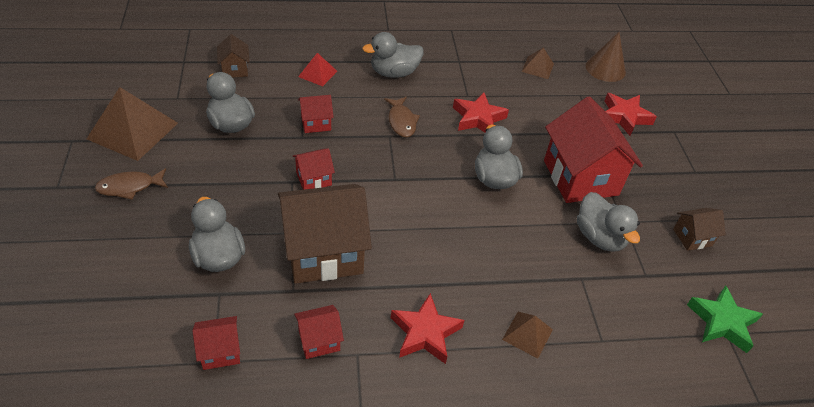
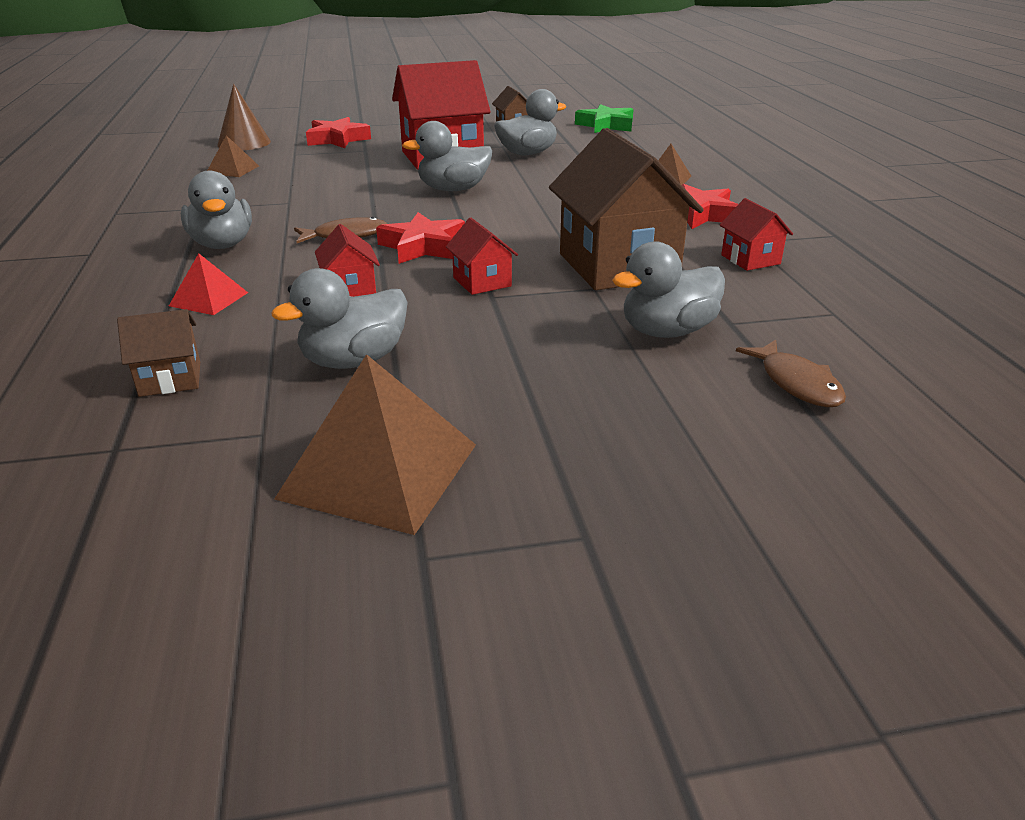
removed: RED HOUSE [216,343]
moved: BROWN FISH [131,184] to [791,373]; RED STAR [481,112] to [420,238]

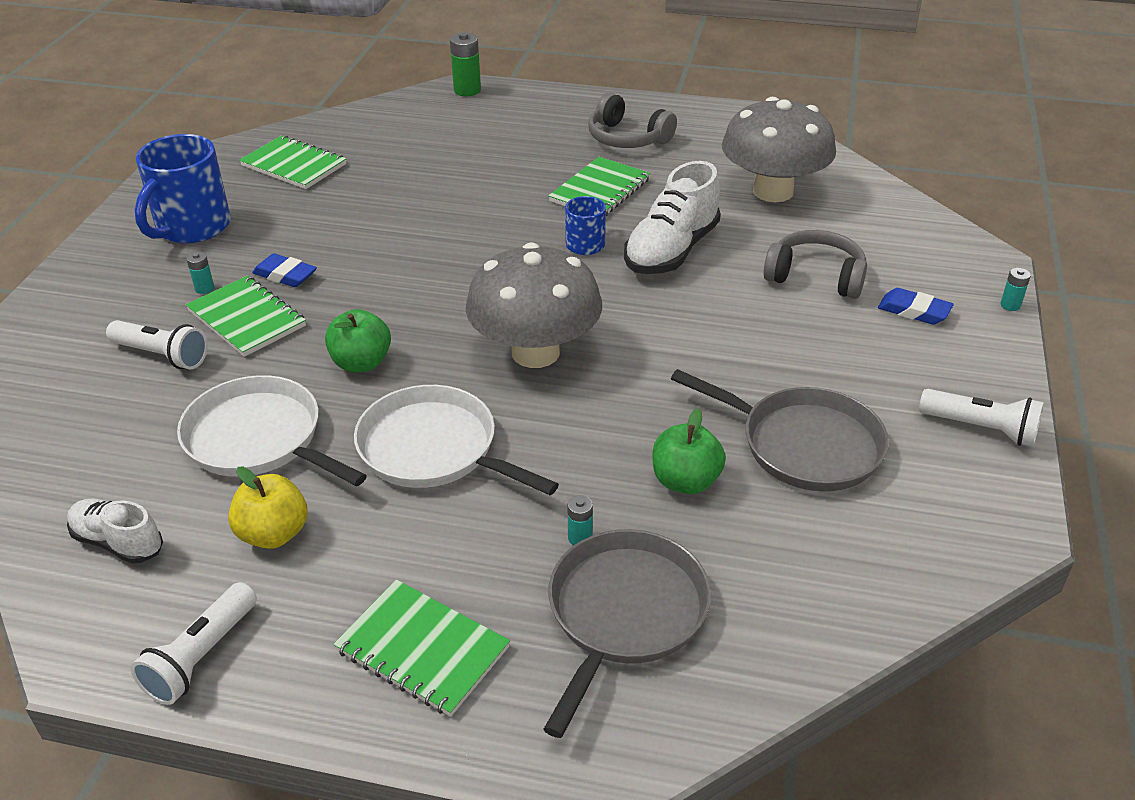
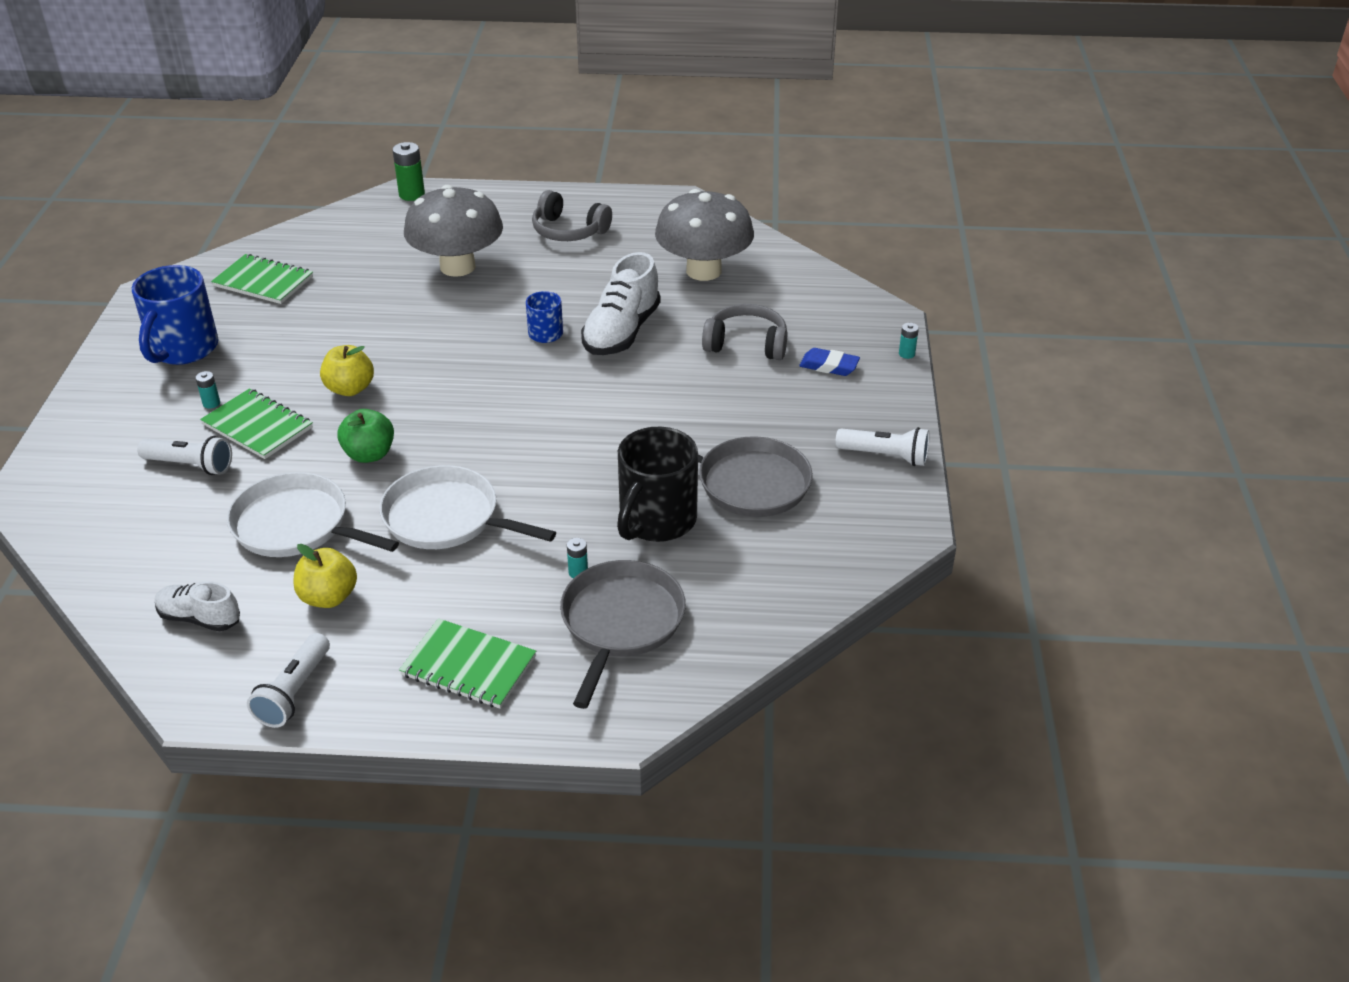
removed: BLUE ERASER [284,270]; GREEN NOTEBOOK [599,186]
added: YELLOW APPLE [347,370]
moved: GREY MUSHROOM [534,305] to [453,231]
replaced: GREEN APPLE [689,451] to BLACK MUG [657,484]

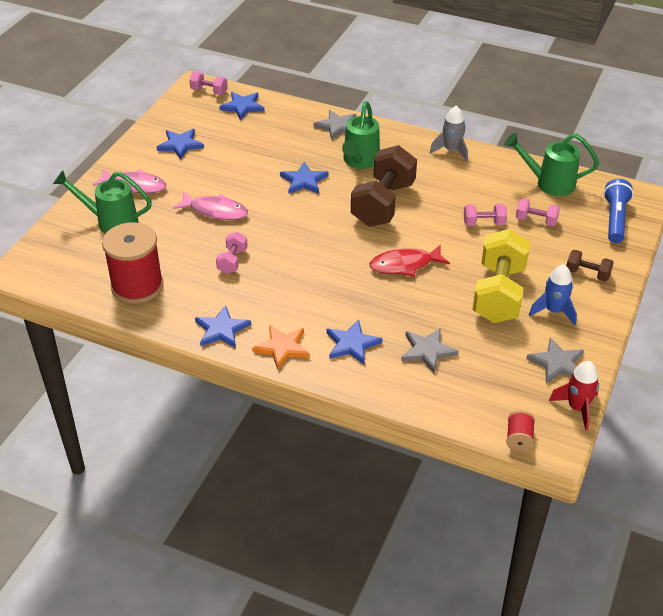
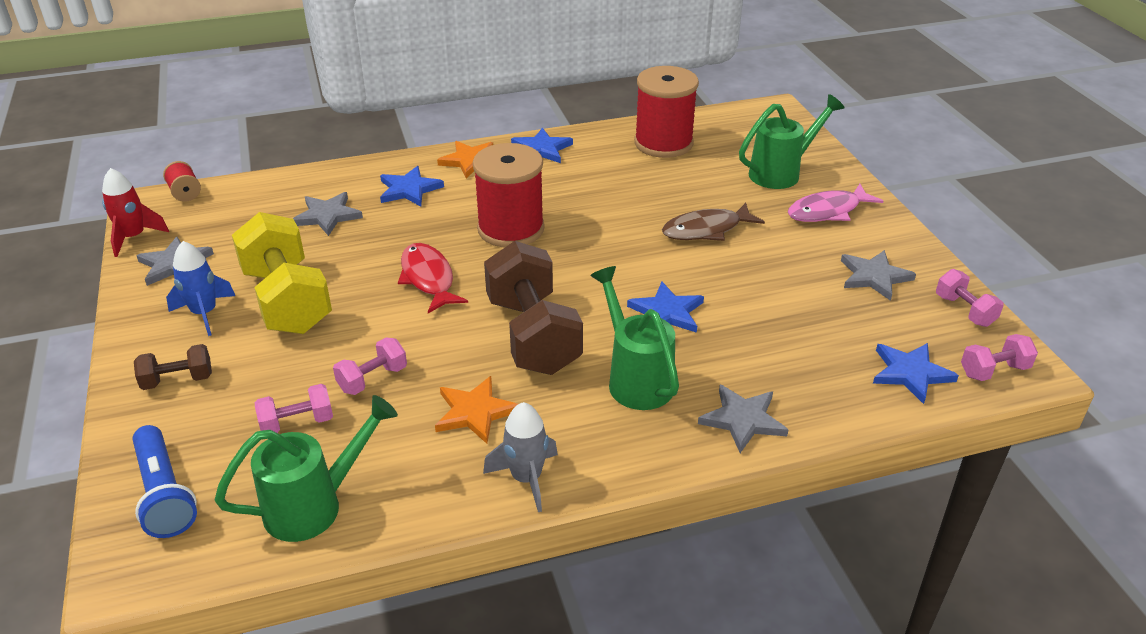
added: ORANGE STAR [476,410]; RED SPOOL [509,195]
moved: PINK DUMBBELL [232,253] to [970,298]
recoloured: BLUE STAR [180,144] to GREY STAR [878,275]; PINK FISH [210,206] to BROWN FISH [713,222]
turned: RED FISH [409,261] = [433,278] 60 degrees counterclockwise

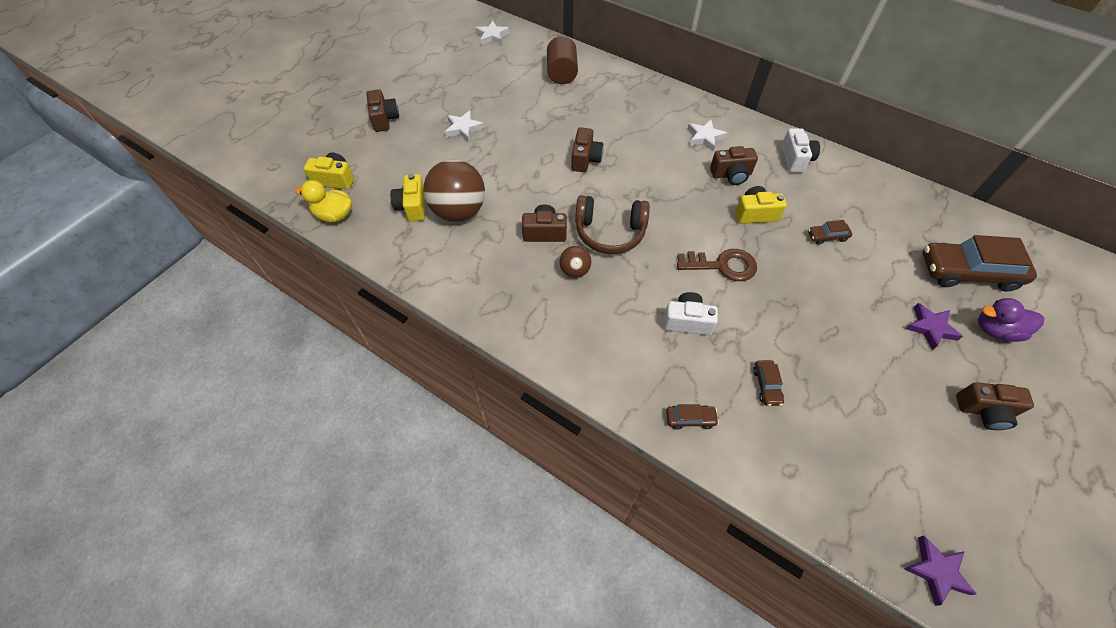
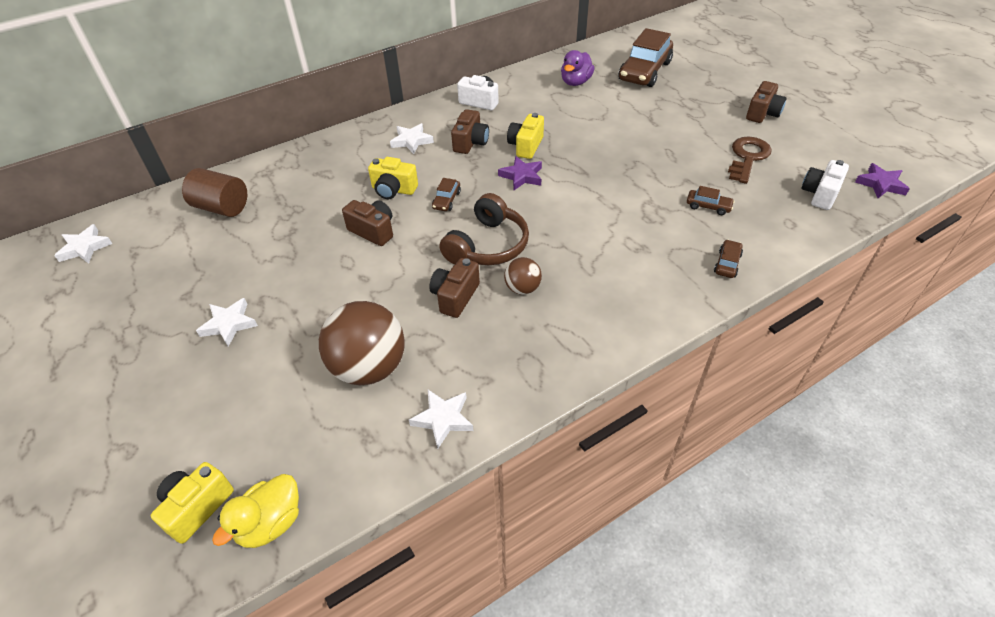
removed: BROWN CAMERA [382,110]
added: WHITE STAR [441,419]
moved: YELLOW CAMERA [407,197] to [393,178]; WHITE CAMERA [691,313] to [825,185]; BROWN KEY [717,265] to [750,160]; BROWN CAR [830,232] to [446,194]; PURPLE STAR [934,326] to [520,173]; PURPLE DUCK [1011,320] to [578,68]

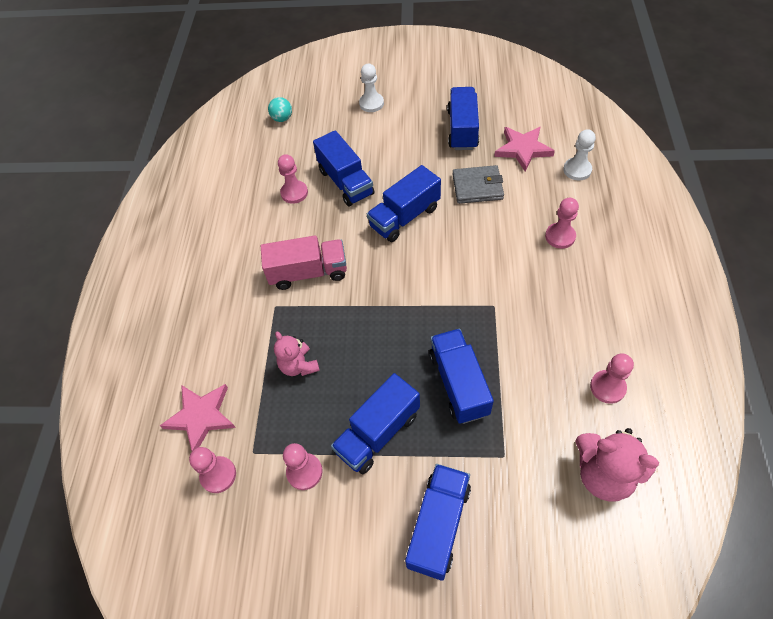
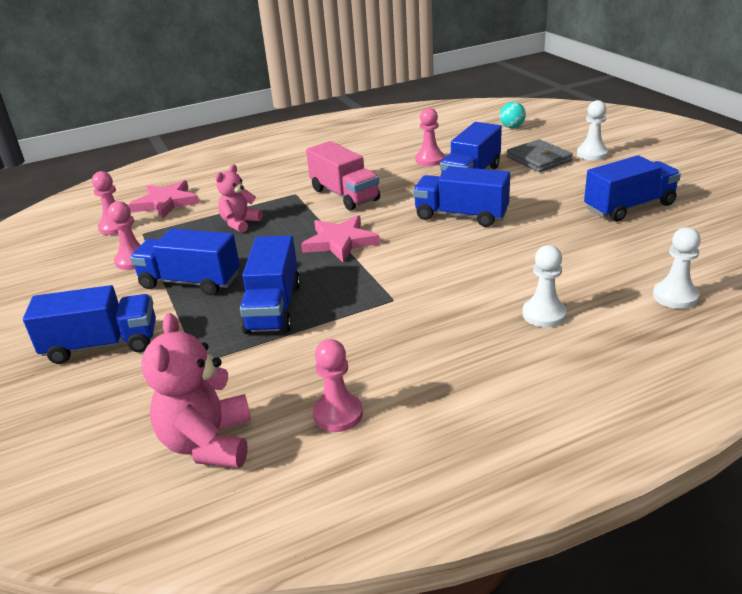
moved: GREY WALLET [478,184] to [540,155]; PINK STAR [524,149] to [340,239]
recoloured: PINK PAWN [562,223] to WHITE PAWN [544,286]
turned: BLUE TRUCK [461,376] = [270,284] 135 degrees clockwise

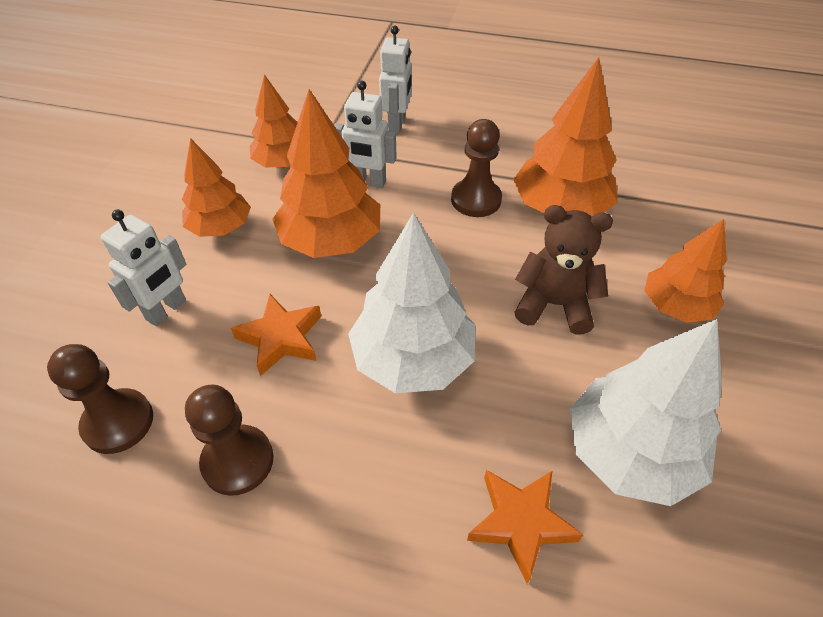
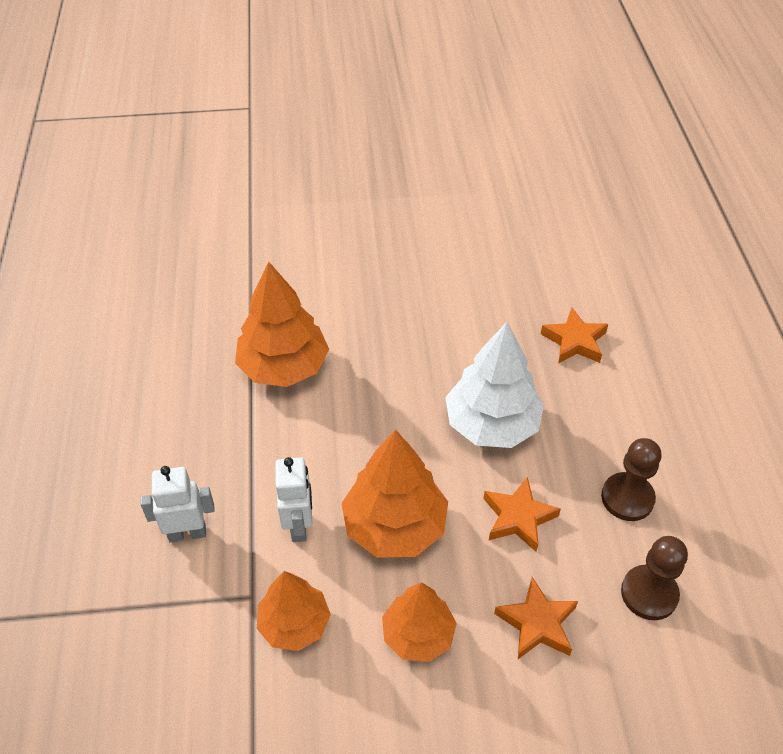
removed: BROWN PAWN [476,168]; BROWN TEDDY BEAR [563,270]; WHITE TREE [646,412]; ORANGE TREE [686,271]
replaced: WHITE ROBOT [143,268] to ORANGE STAR [536,618]

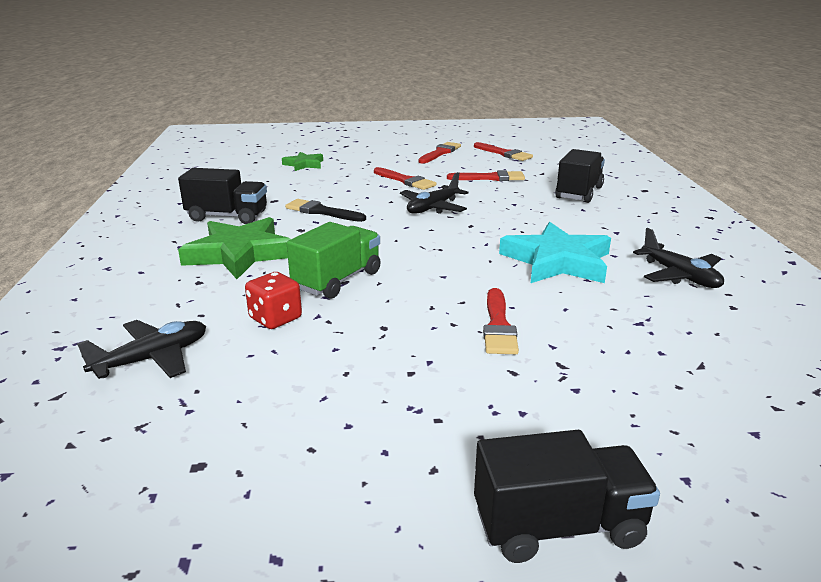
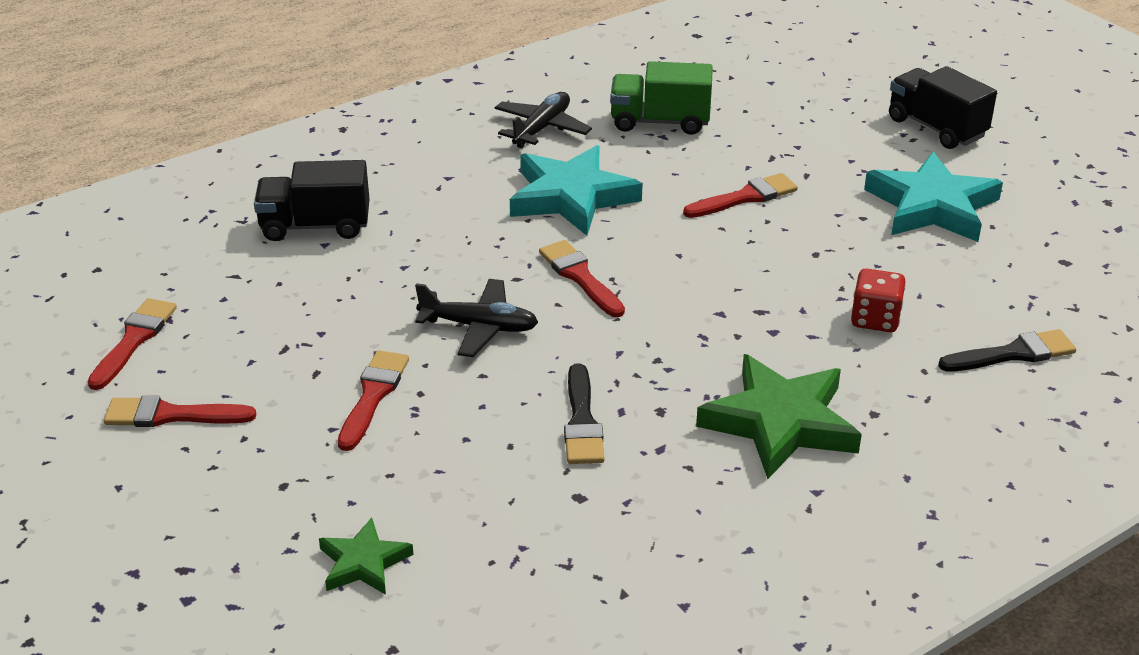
removed: BLACK TRUCK [222,196]
added: TURQUOISE STAR [933,196]
moved: GREEN TRUCK [334,260] to [661,98]; RED BRUSH [486,175] to [582,278]
replaced: BLACK PLANE [141,349] to BLACK BRUSH [1007,350]

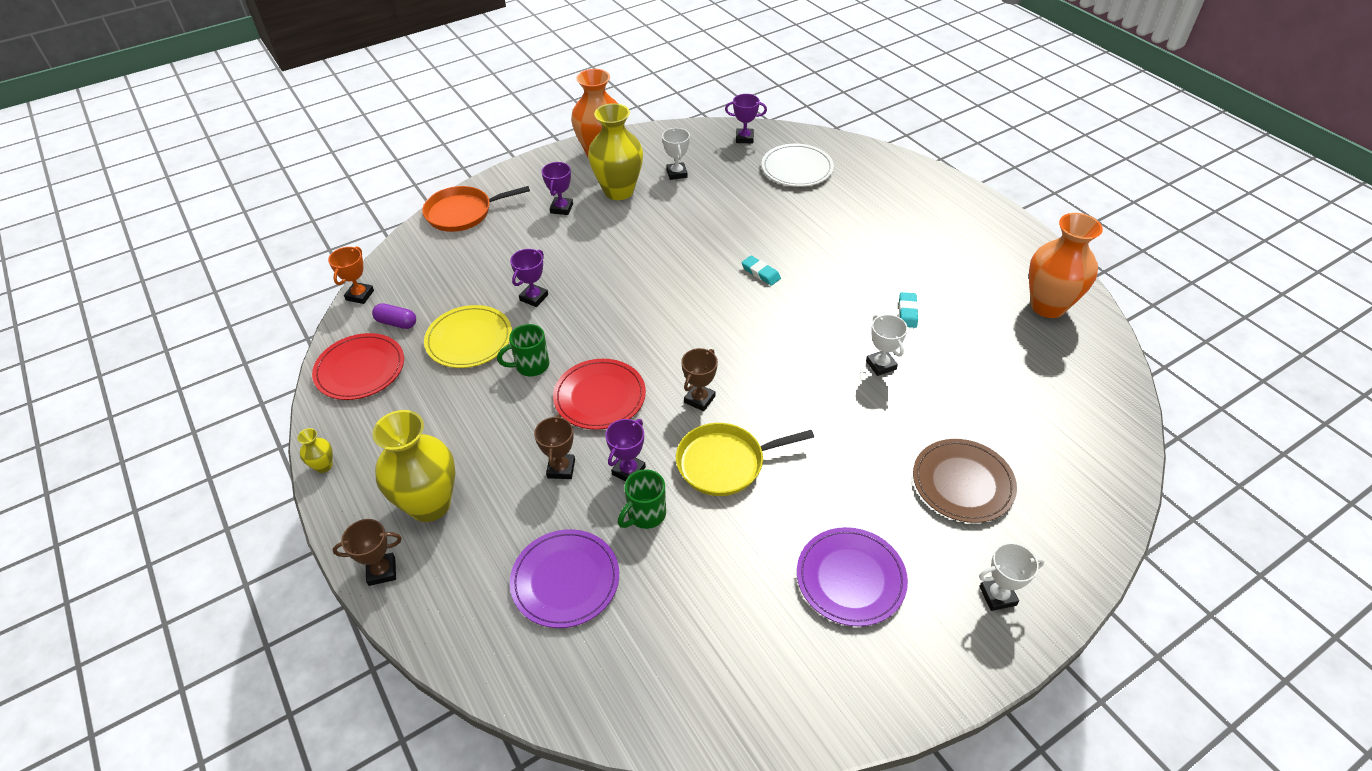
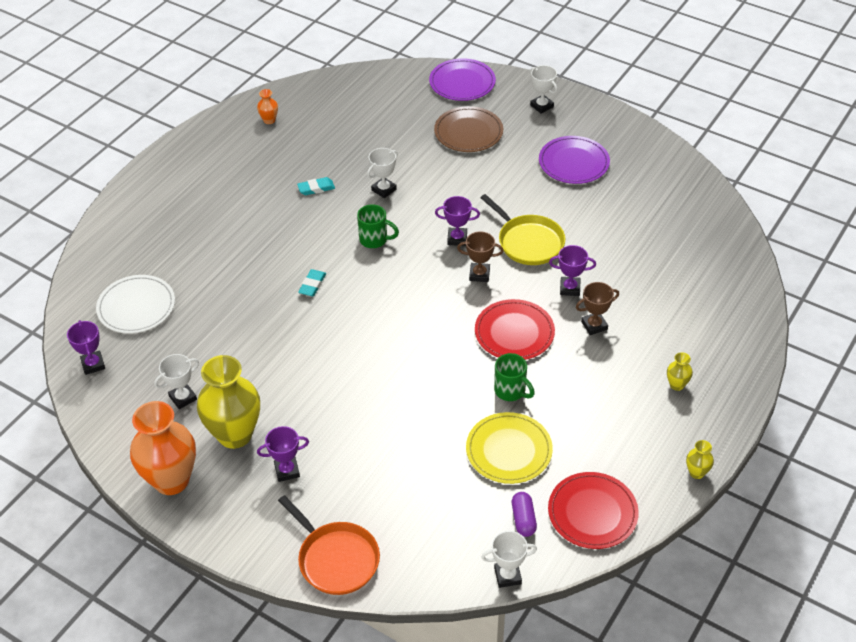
removed: BROWN TROPHY [367,552]
moved: PURPLE TROPHY [529,278] to [457,221]; PURPLE PLATE [564,578] to [462,79]; GREEN MUG [642,499] to [378,226]
recoloured: ORANGE TROPHY [351,275] to WHITE TROPHY [509,559]
resized: YELLOW VASE [413,466] = [680,371] x0.42; ORANGE VASE [1066,265] = [267,106] x0.42

